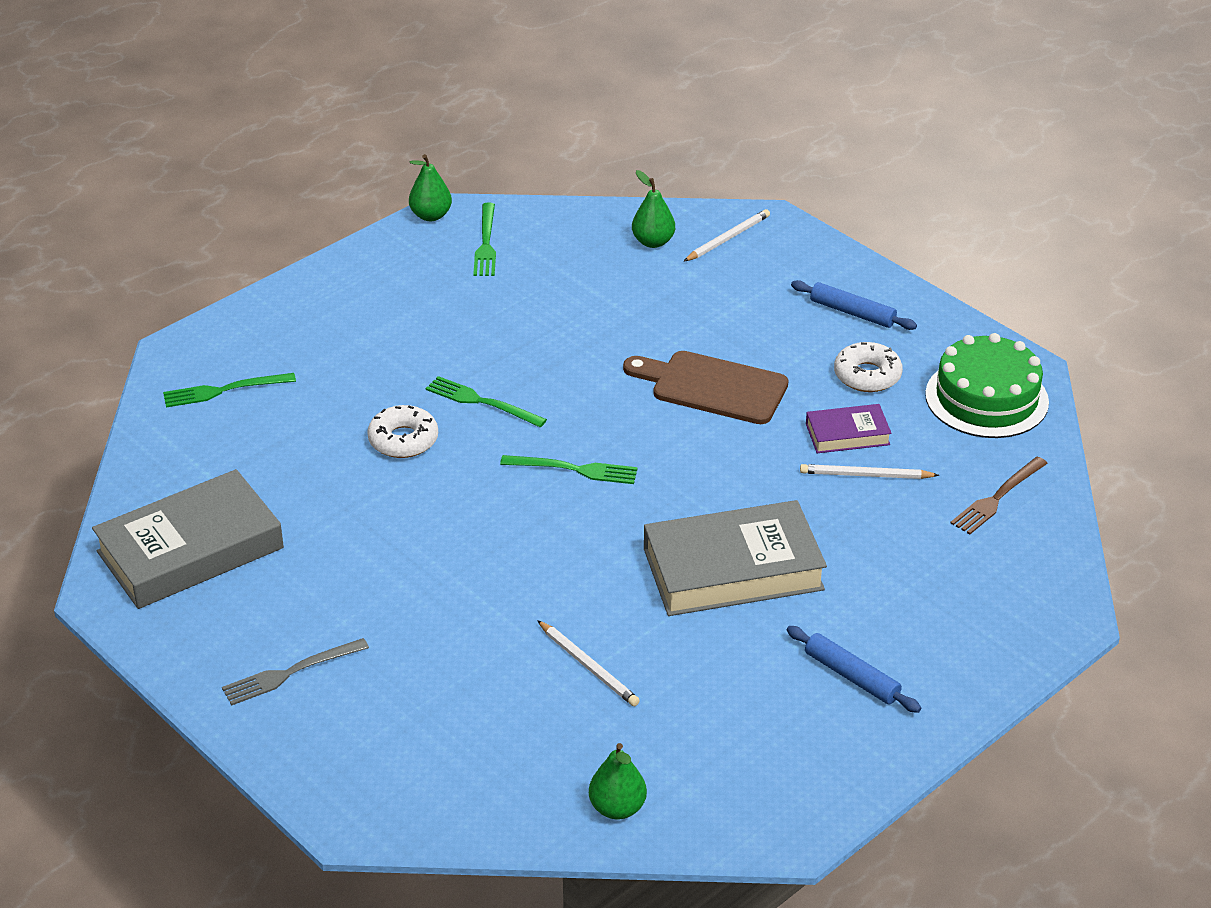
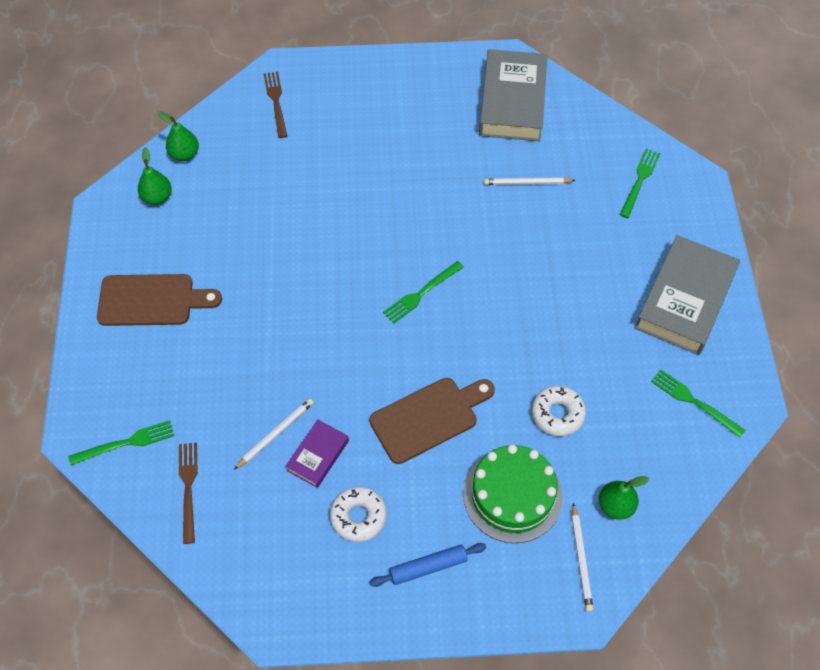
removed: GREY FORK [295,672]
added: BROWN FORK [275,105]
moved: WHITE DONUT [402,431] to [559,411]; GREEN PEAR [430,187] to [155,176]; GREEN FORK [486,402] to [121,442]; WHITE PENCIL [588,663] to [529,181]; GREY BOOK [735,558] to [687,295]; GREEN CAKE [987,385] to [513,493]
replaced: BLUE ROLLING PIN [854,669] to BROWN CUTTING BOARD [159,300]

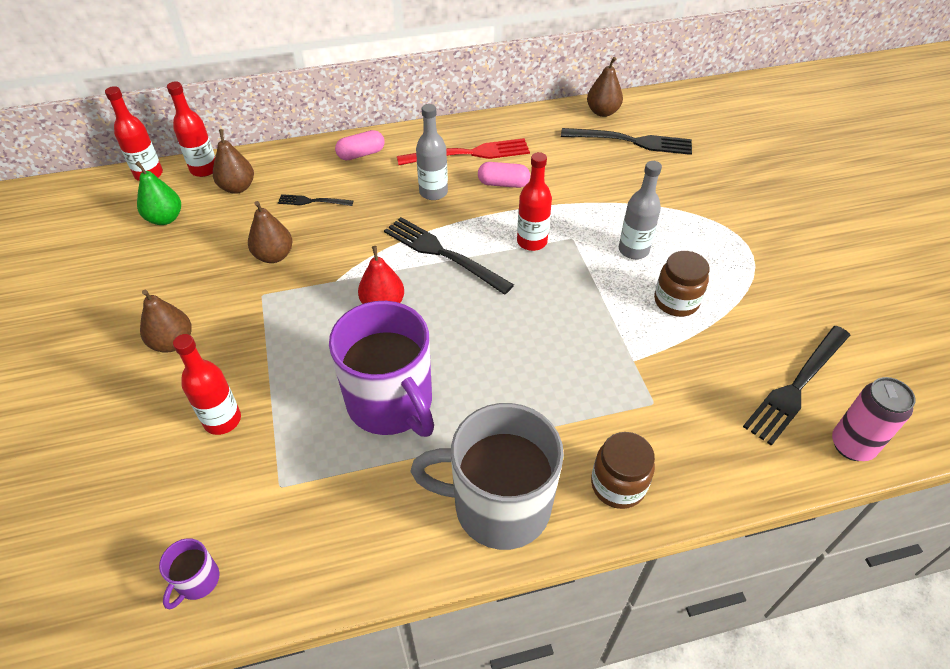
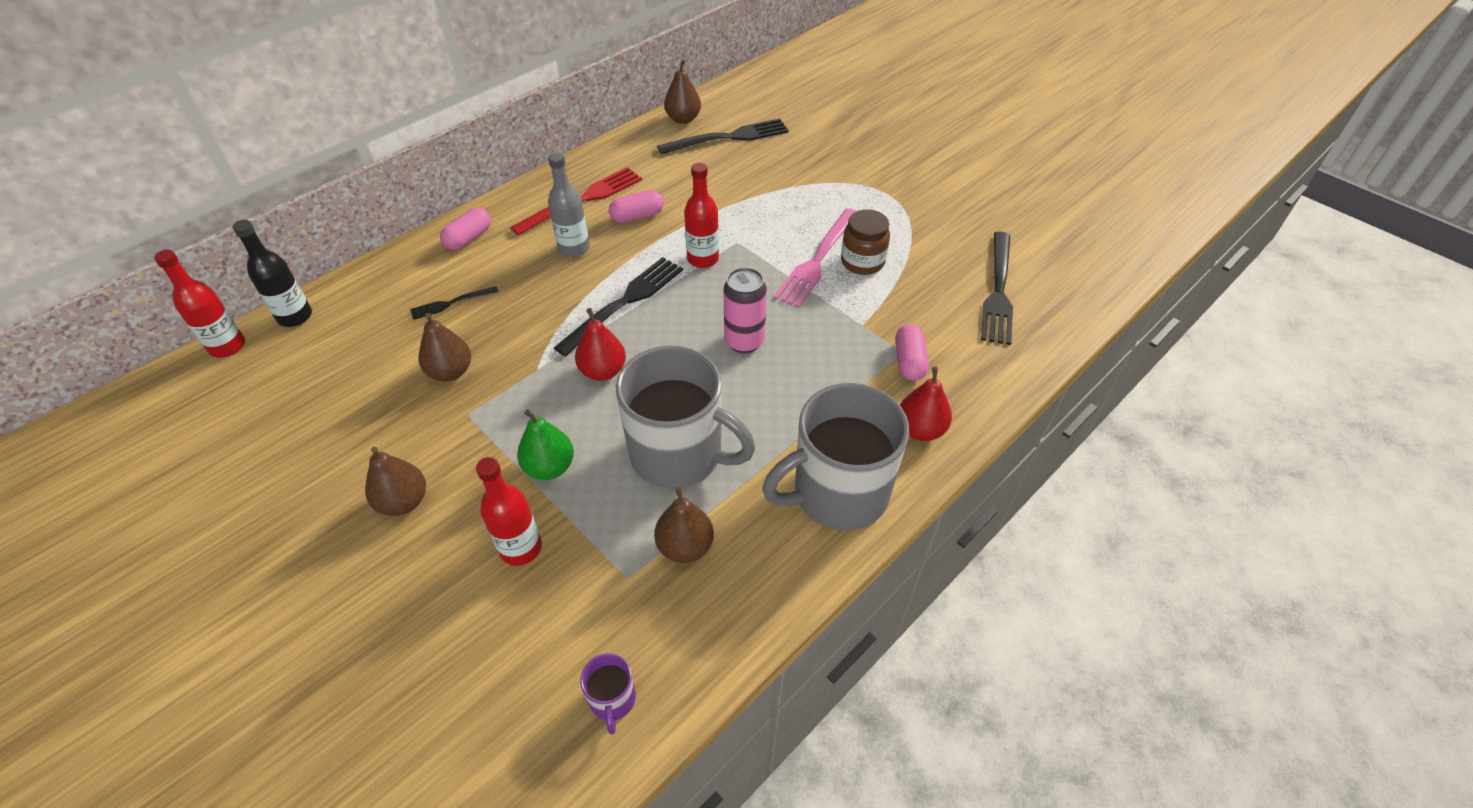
removed: GREY BOTTLE [640,210]
added: PINK FORK [815,258]; PINK CAPSULE [912,352]
moved: GREEN PEAR [158,193] to [545,444]; BROWN PEAR [233,161] to [684,525]; PINK CAN [873,419] to [745,310]
replaced: BROWN JAR [623,470] to RED PEAR [926,404]
recoloured: RED BOTTLE [191,129] to BLACK BOTTLE [272,273]; PURPLE MUG [381,369] to GREY MUG [685,417]
turned: BLACK FORK [449,256] = [618,307] 120 degrees clockwise

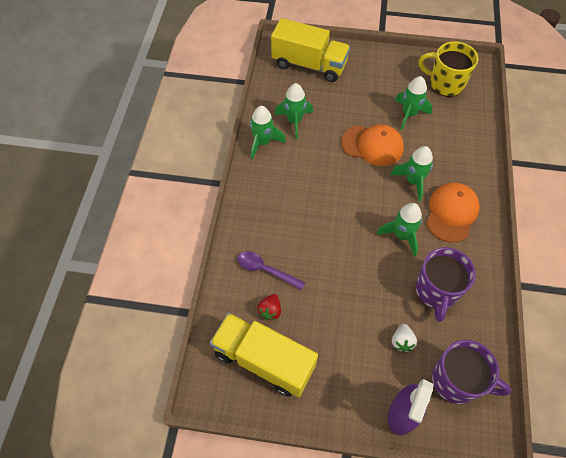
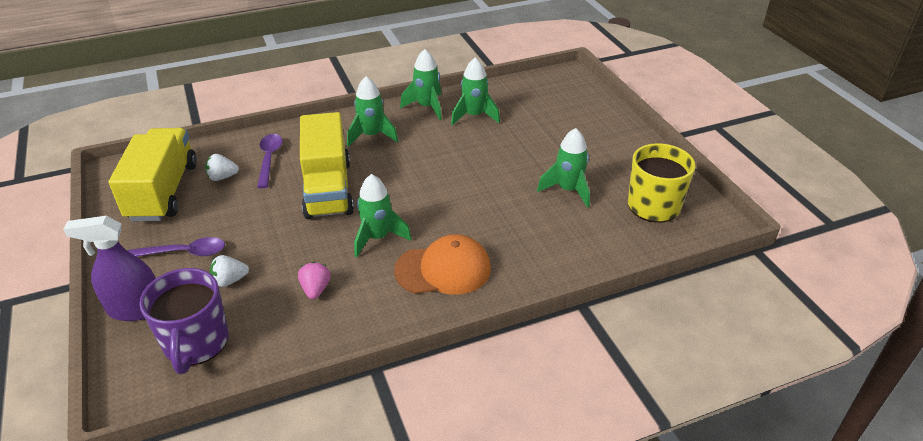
removed: ORANGE CAP [372,145]
added: PURPLE SPOON [176,247]
moved: YELLOW TRUCK [310,50] to [327,165]; GREEN ROCKET [411,174] to [372,111]
replaced: PURPLE MUG [446,284] to PINK STRAWBERRY [314,280]
recoloured: RED STRAWBERRY [269,307] to WHITE STRAWBERRY [222,167]

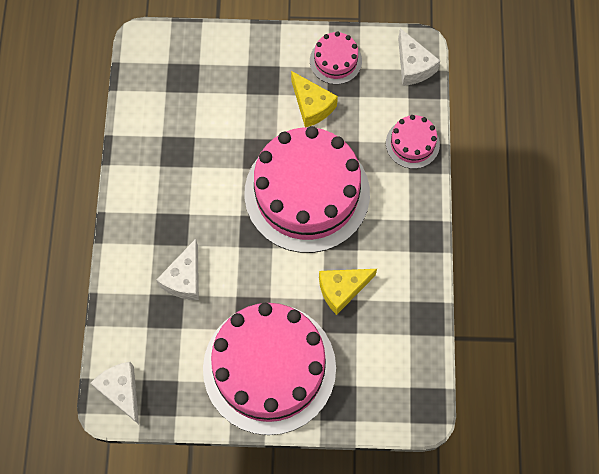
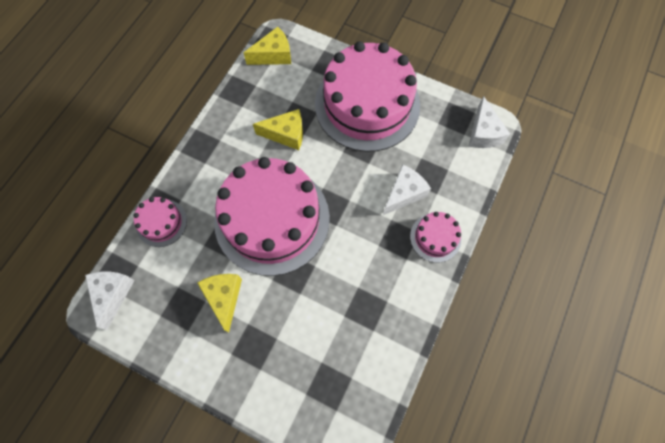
added: YELLOW CHEESE [267,46]
moved: PINK CAKE [336,57] to [435,237]

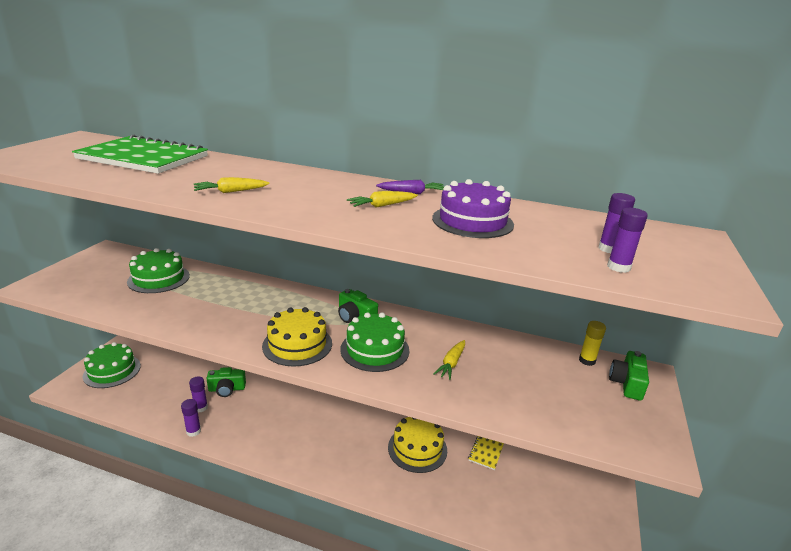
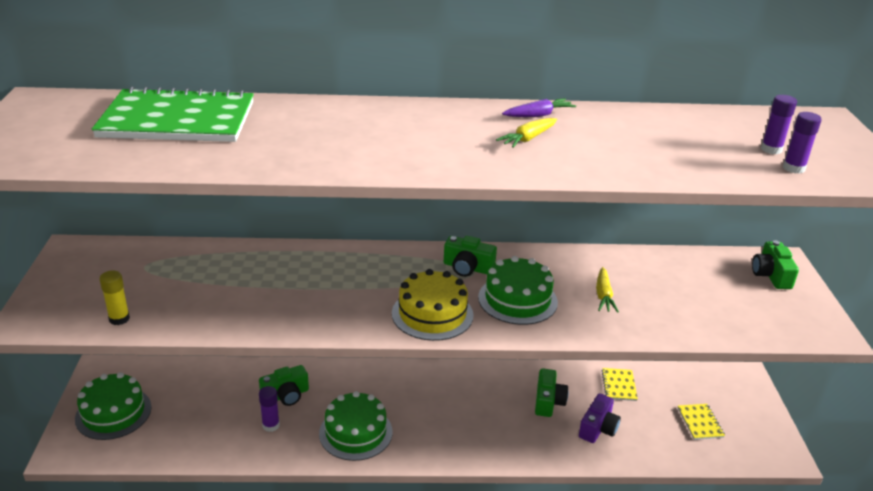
removed: PURPLE GLUE STICK [191,418]; YELLOW CARROT [232,185]; PURPLE CAKE [473,208]
added: PURPLE CAMERA [600,418]; YELLOW NOTEBOOK [701,422]
moved: GREEN CAKE [158,270] to [356,426]; YELLOW GLUE STICK [592,343] to [115,298]
replaced: YELLOW CAKE [417,445] to GREEN CAMERA [551,392]

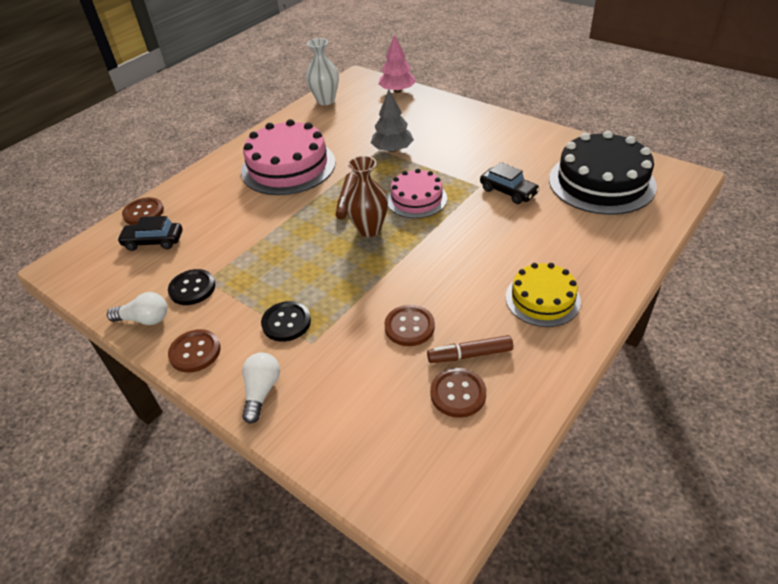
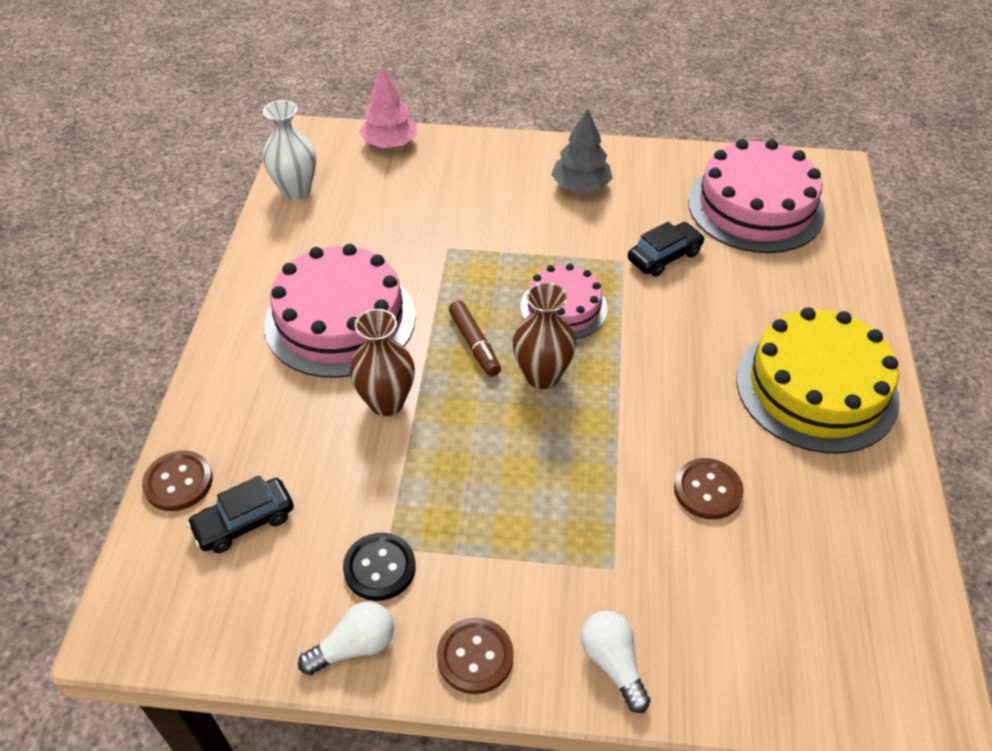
removed: BLACK BUTTON [286,321]; BROWN MARKER [470,349]; BROWN BUTTON [458,393]
added: BROWN VASE [382,362]
moved: GREY TREE [392,120] to [582,150]
recoloured: BLACK CAKE [603,173] to PINK CAKE [756,196]
turned: BLACK CAR [510,183] = [666,249] 45 degrees counterclockwise
resized: YELLOW CAKE [543,295] = [818,380] x1.70

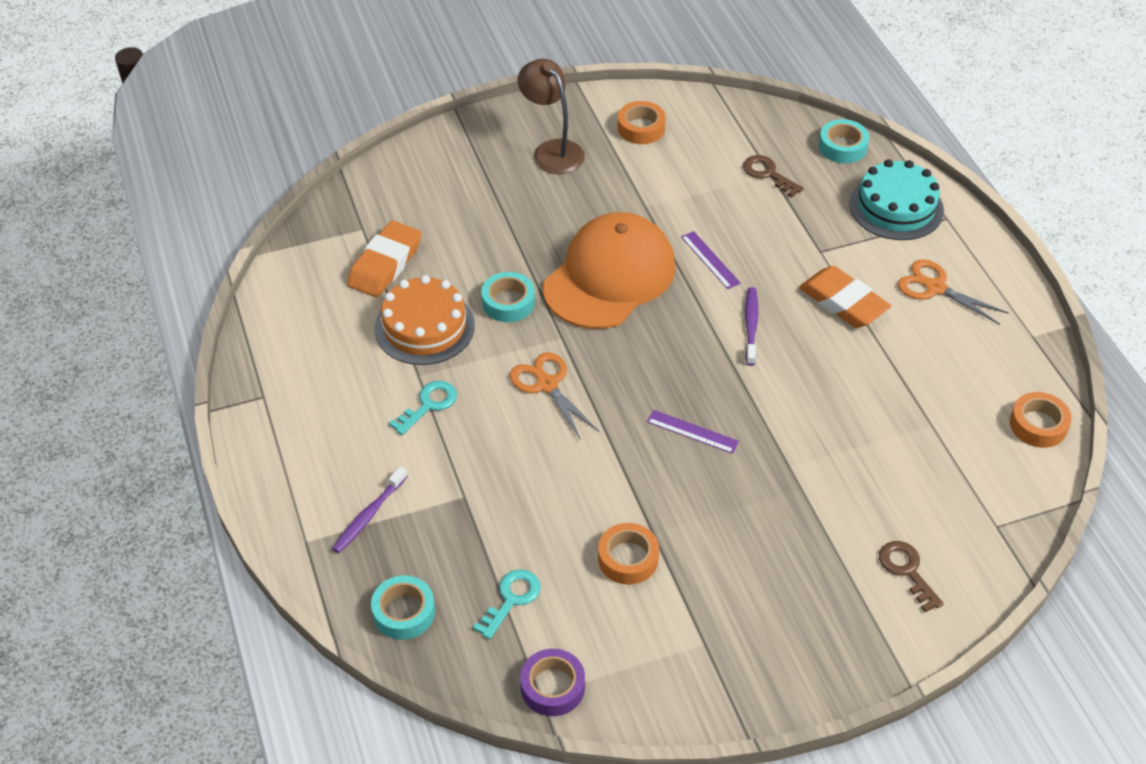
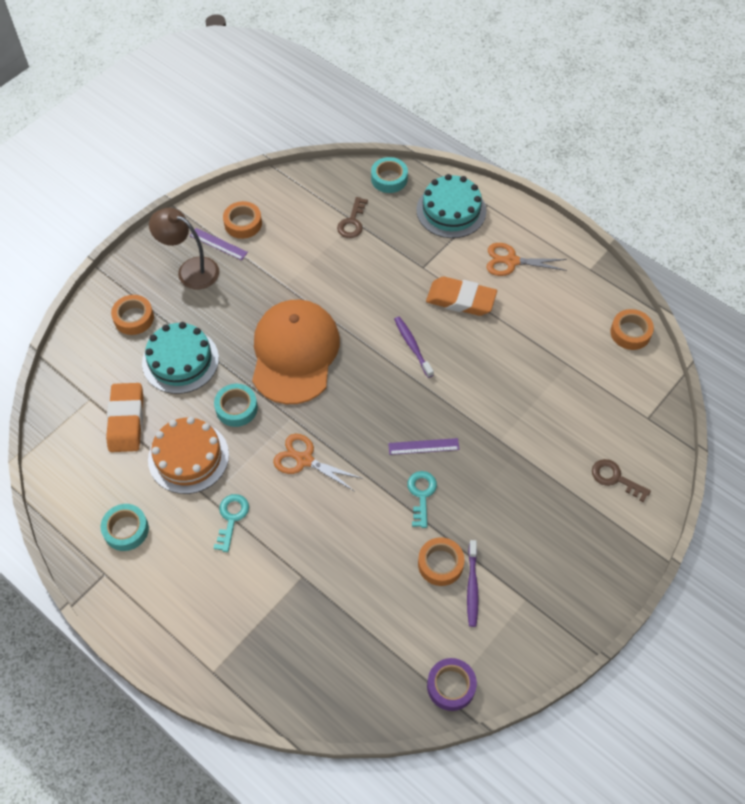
added: ORANGE TAPE [132,315]; TURQUOISE CAKE [180,358]
moved: PURPLE TOOTHBRUSH [370,509] to [473,583]; TURQUOISE TAPE [403,607] to [125,527]; TURQUOISE KEY [507,604] to [422,499]; PURPLE RULER [711,260] to [219,244]
turned: BROWN KEY [773,176] = [352,217] 90 degrees counterclockwise

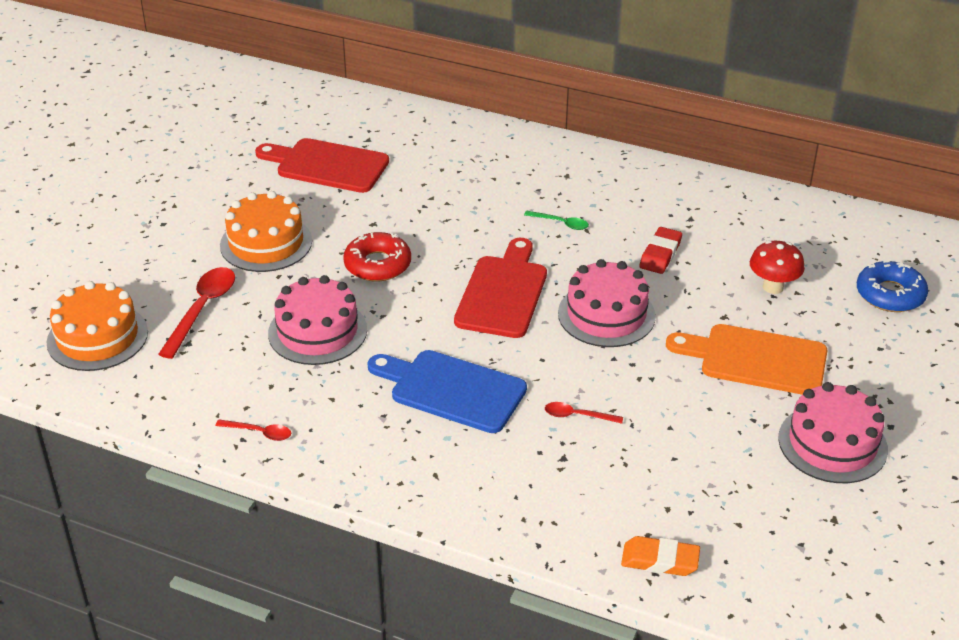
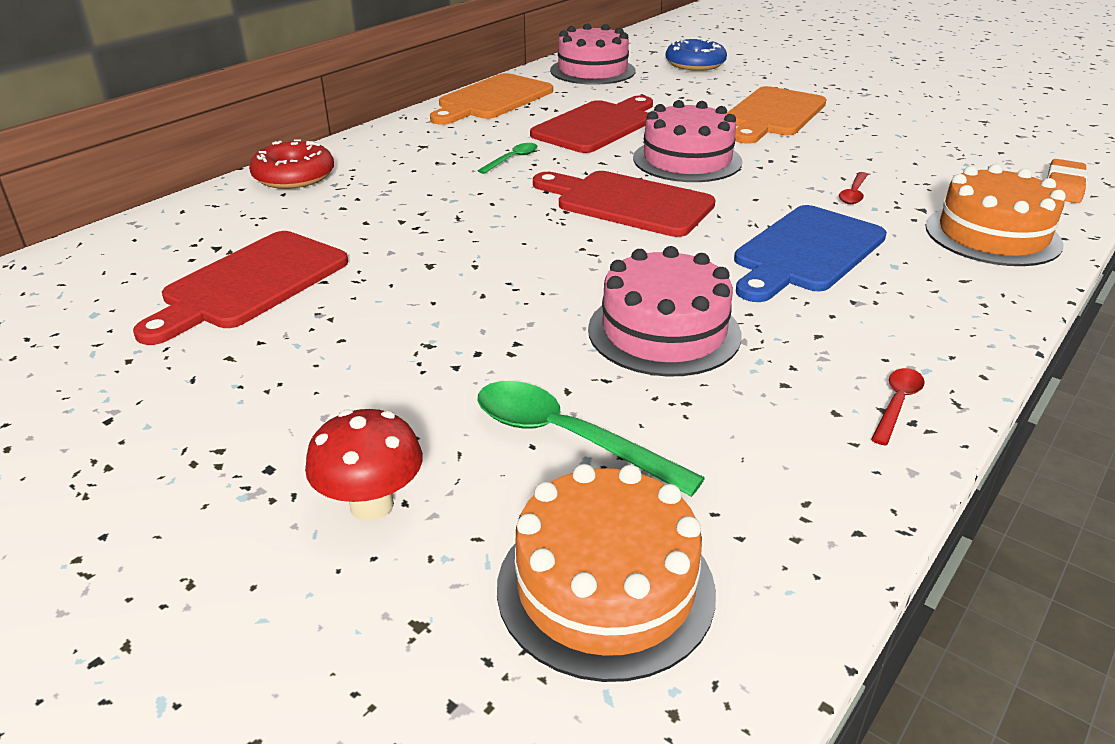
added: ORANGE CUTTING BOARD [491,99]
moved: ORANGE CAKE [266,231] to [995,215]; RED DONUT [377,256] to [291,164]; RED MUSHROOM [777,267] to [364,465]; PINK CAKE [833,432] to [593,54]
replaced: RED ERASER [660,250] to RED CUTTING BOARD [591,124]
recoloured: RED SPOON [196,313] to GREEN SPOON [591,439]

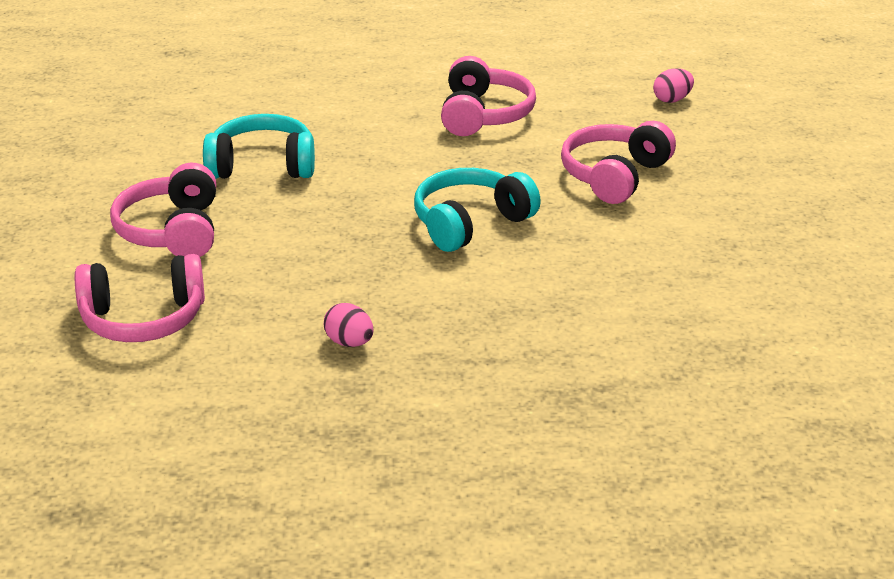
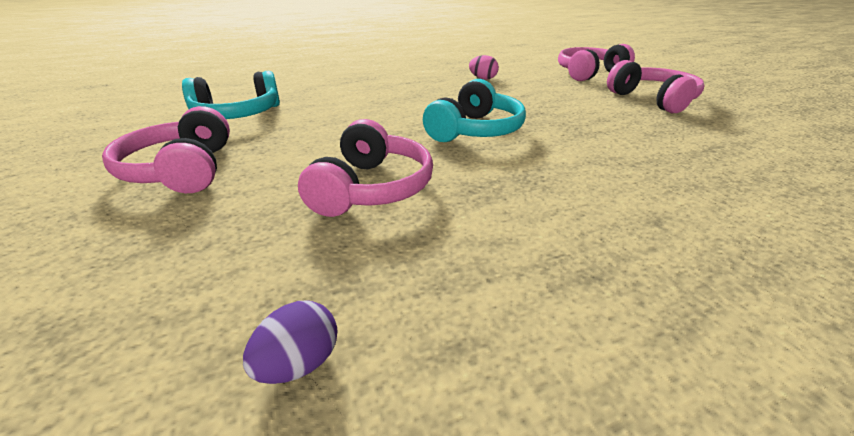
moved: TURQUOISE HEADPHONES [259,146] to [231,95]; PINK HEADPHONES [488,96] to [166,149]
recoloured: PINK EGG [673,85] to PURPLE EGG [290,342]

